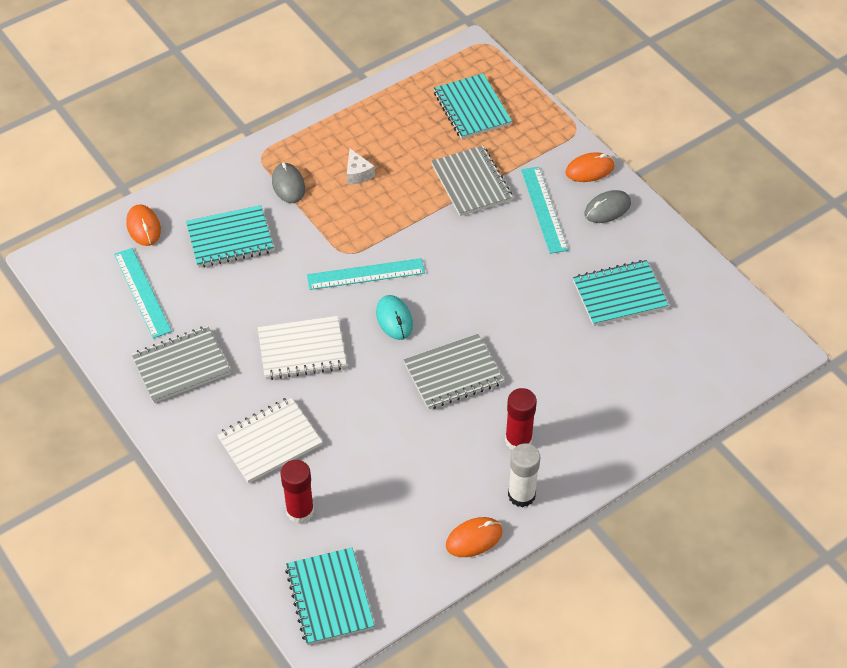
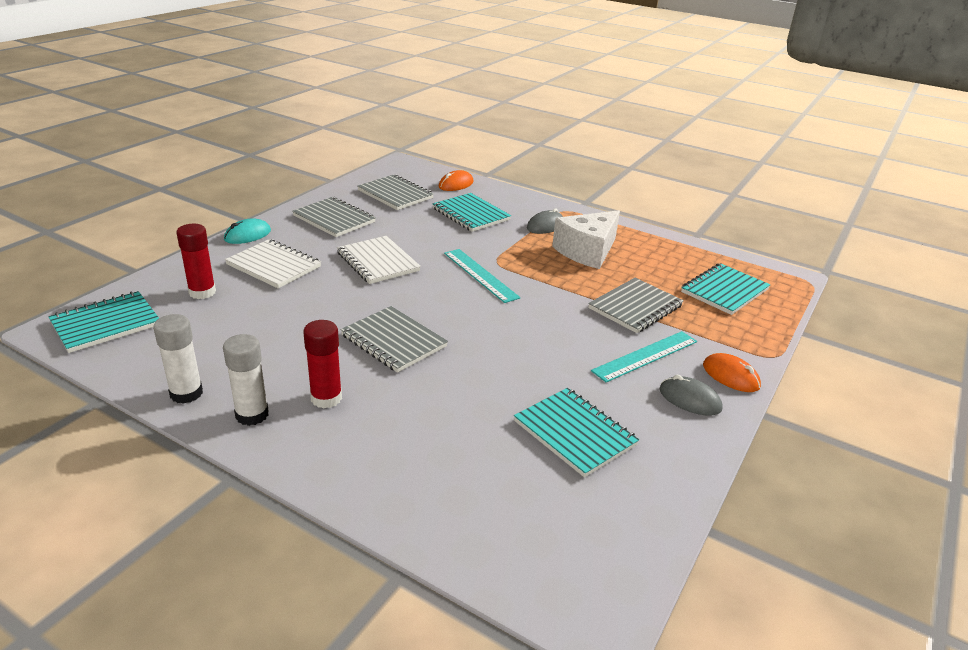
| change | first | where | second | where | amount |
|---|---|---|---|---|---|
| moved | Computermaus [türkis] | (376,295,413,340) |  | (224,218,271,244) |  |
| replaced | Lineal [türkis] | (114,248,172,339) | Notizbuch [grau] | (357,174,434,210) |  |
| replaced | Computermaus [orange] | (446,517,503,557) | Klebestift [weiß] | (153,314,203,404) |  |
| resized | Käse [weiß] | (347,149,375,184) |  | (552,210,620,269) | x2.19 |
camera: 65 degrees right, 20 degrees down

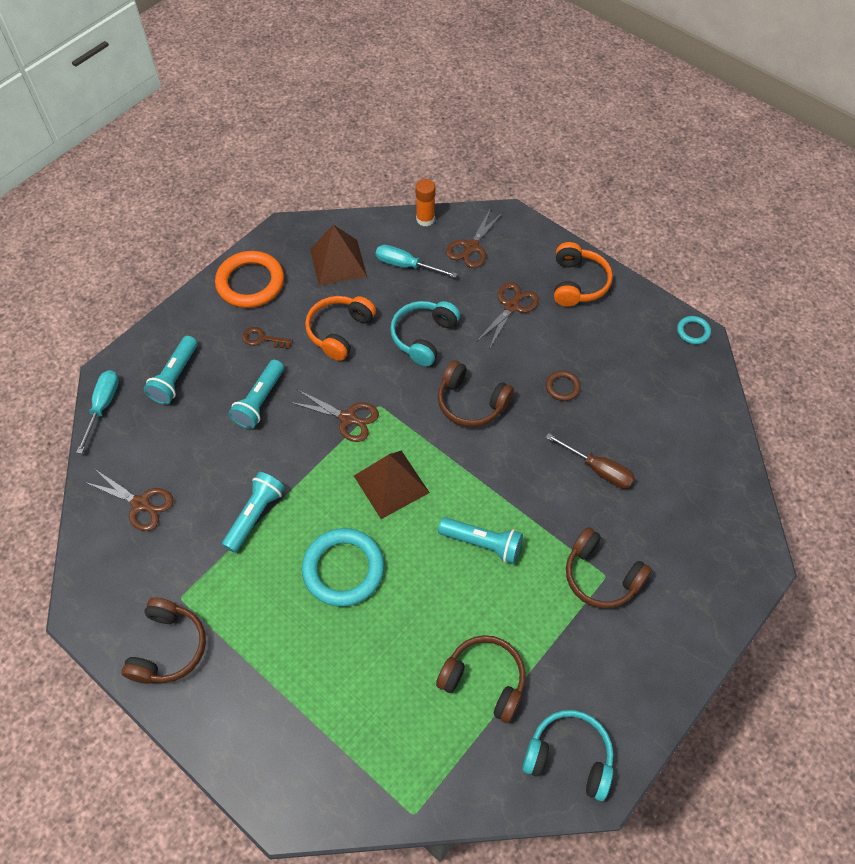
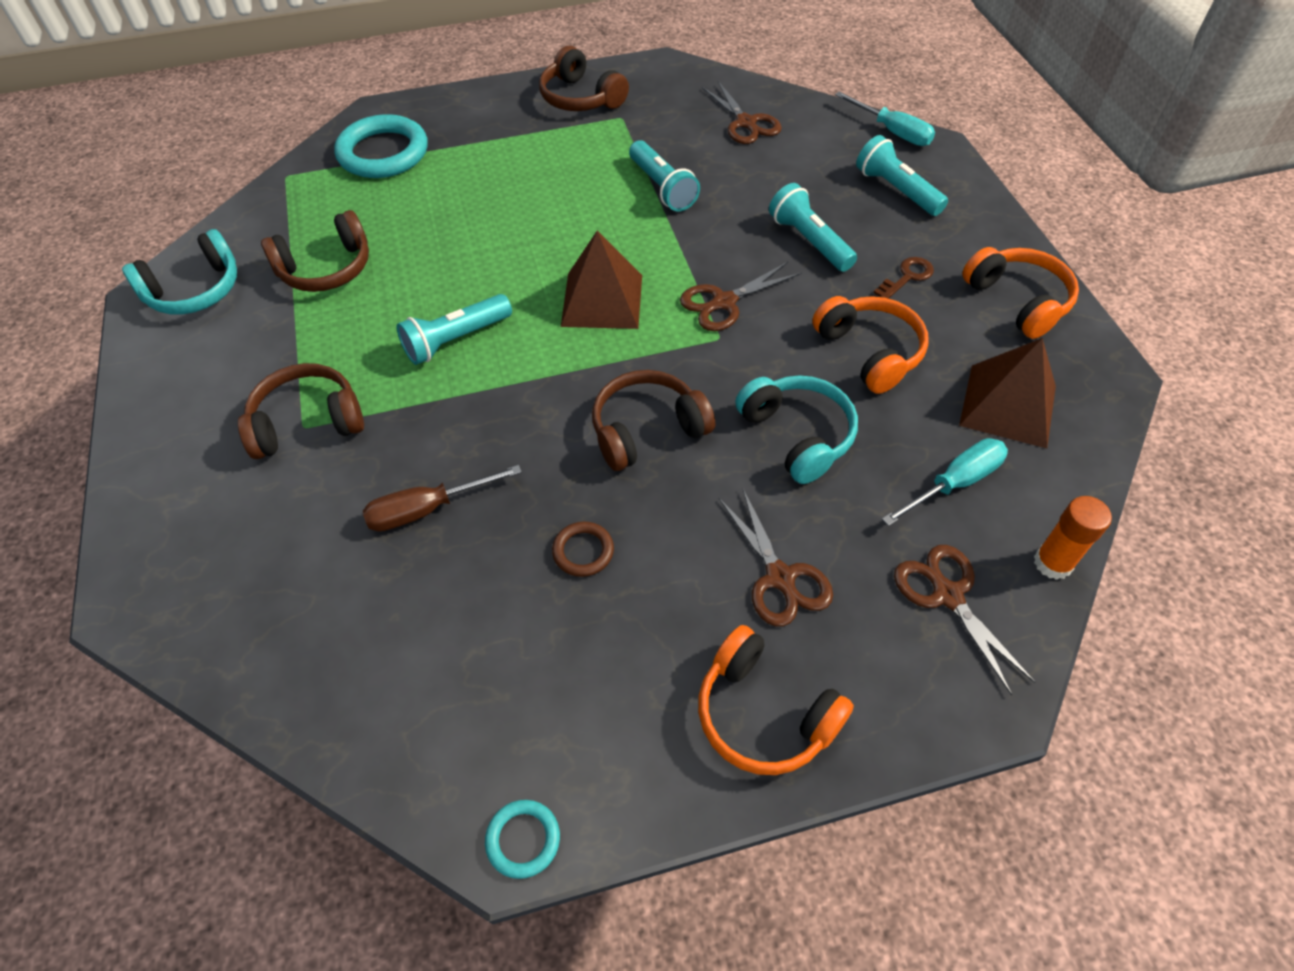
| change | first | where | second | where | amount |
|---|---|---|---|---|---|
| moved | Ring [türkis] | (302,528,384,607) |  | (334,114,428,178) |  |
| replaced | Ring [orange] | (215,251,284,308) | Kopfhörer [orange] | (962,247,1079,339) |  |
| turned | Schere [braun] | (85,469,174,531) |  | (702,81,782,144) | 90 degrees counterclockwise |
camera: 125 degrees right, 5 degrees down

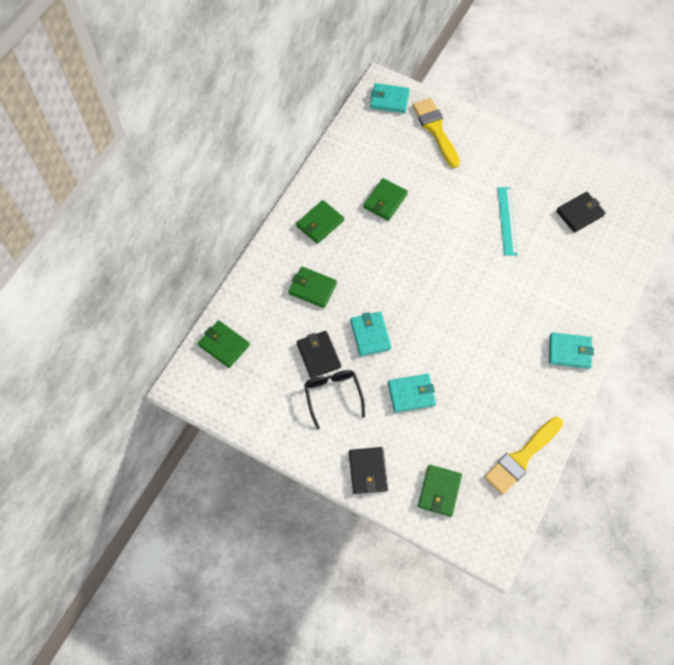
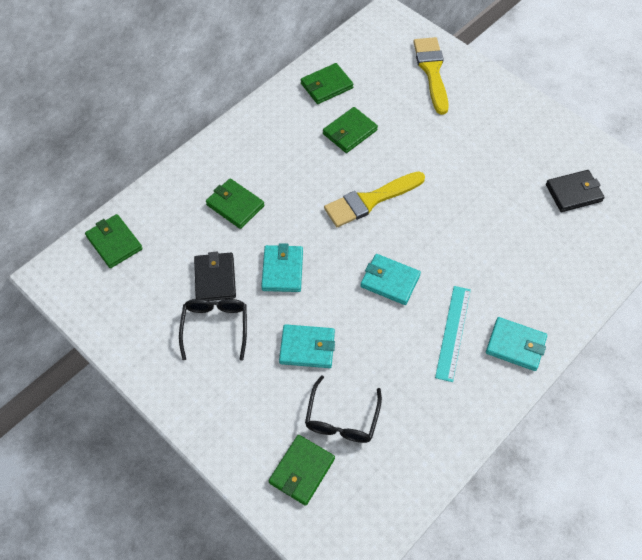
| change | first | where | second | where | amount |
|---|---|---|---|---|---|
| removed | Geldbörse [schwarz] | (349,447,388,494) |  |  |  |
| added |  |  | Brille [schwarz] | (305,375,382,443) |  |
| moved | Geldbörse [grün] | (296,200,344,244) |  | (301,63,354,104) |  |
| moved | Geldbörse [türkis] | (370,83,410,113) |  | (360,254,421,305) |  |
| moved | Pinsel [gelb] | (484,417,563,495) |  | (324,171,425,227) |  |
| moved | Lineal [türkis] | (498,187,518,255) |  | (435,286,471,382) |  |
camera: 15 degrees right, 5 degrees down

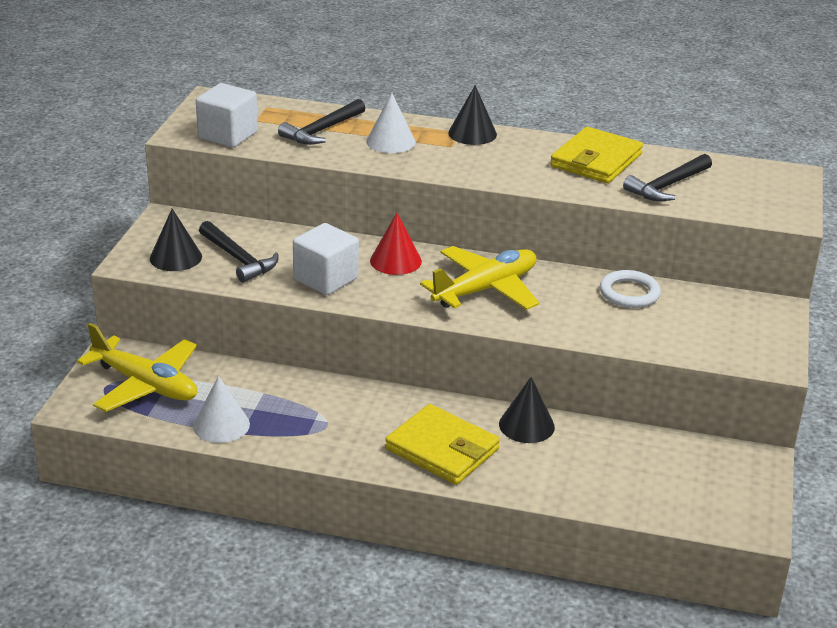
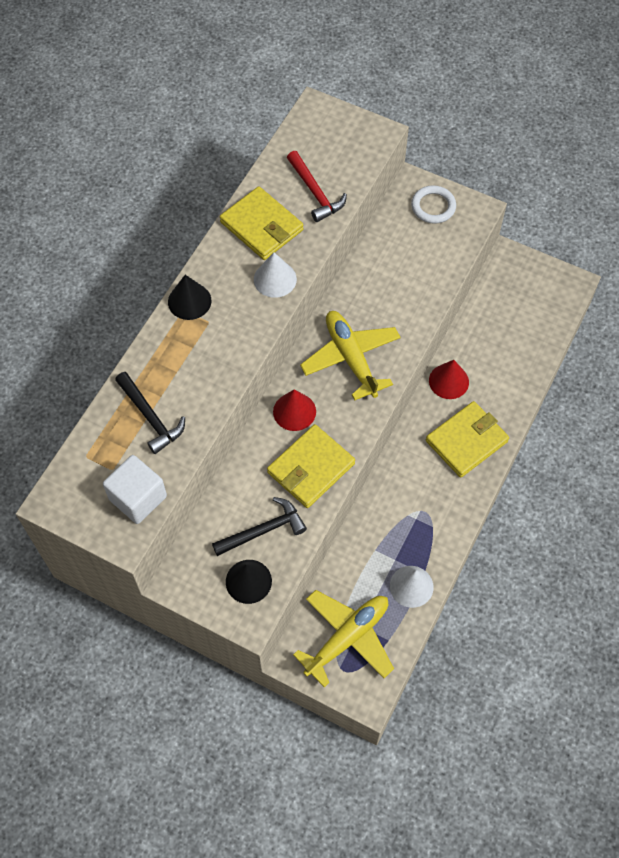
| change | first | where | second | where | amount |
|---|---|---|---|---|---|
| moved | Kegel [weiß] | (366,93,416,153) |  | (254,252,297,298) |  |
| moved | Ring [weiß] | (600,270,661,308) |  | (411,185,456,224) |  |
| replaced | Kubus [weiß] | (293,223,359,295) | Geldbörse [gelb] | (267,424,355,508) |  |
| recoloured | Kegel [schwarz] | (499,377,555,443) | Kegel [rot] | (429,360,469,399) |  |
| recoloured | Hammer [schwarz] | (623,154,712,201) | Hammer [rot] | (287,151,347,222) |  |
camera: 75 degrees left, 30 degrees up

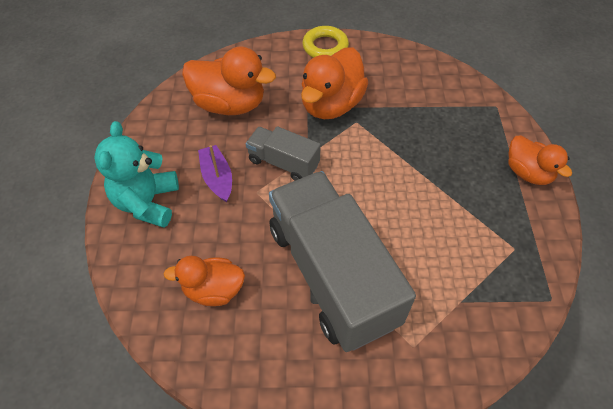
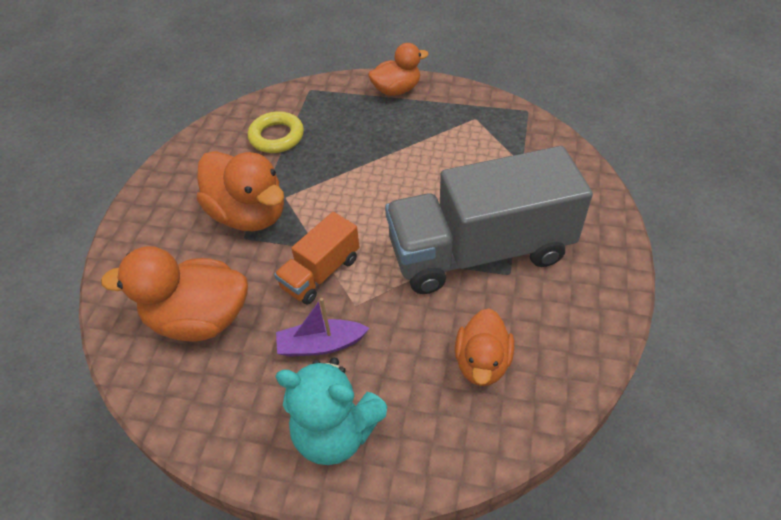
| change | first | where | second | where | amount |
|---|---|---|---|---|---|
| moved | Ring [gelb] | (303,26,349,58) |  | (248,111,304,153) |  |
| recoloured | Lastwagen [grau] | (246,126,321,181) | Lastwagen [orange] | (274,212,359,305) |  |
| turned | Ente [orange] | (182,46,276,115) |  | (101,246,248,342) | 120 degrees counterclockwise |
camera: 75 degrees left, 5 degrees down

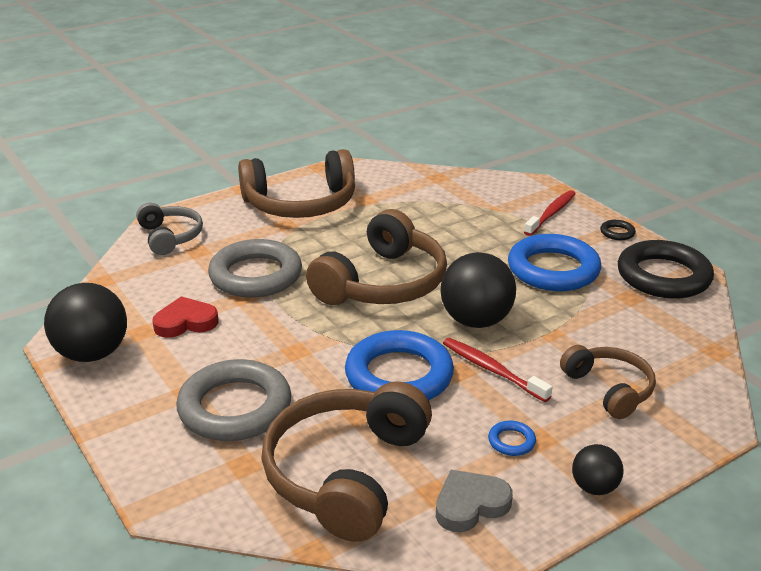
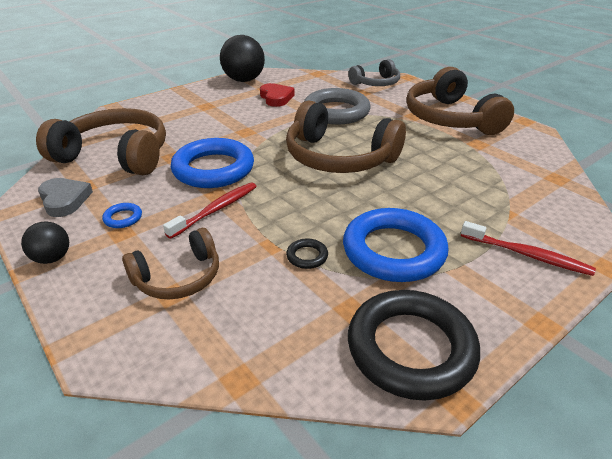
| change | first | where | second | where | amount |
|---|---|---|---|---|---|
| removed | Ring [grau] | (176,359,291,441) |  |  |  |
| removed | Ball [schwarz] | (441,252,516,328) |  |  |  |
| moved | Ring [schwarz] | (600,220,636,240) |  | (286,239,328,269) |  |
camera: 85 degrees right, 5 degrees up

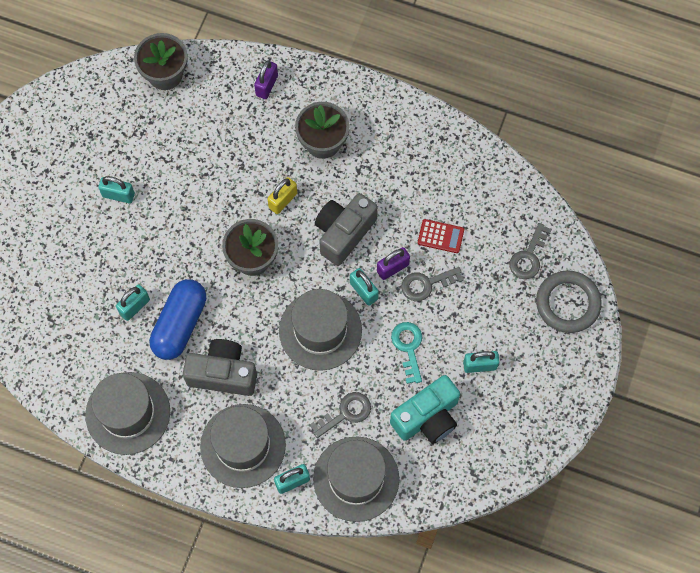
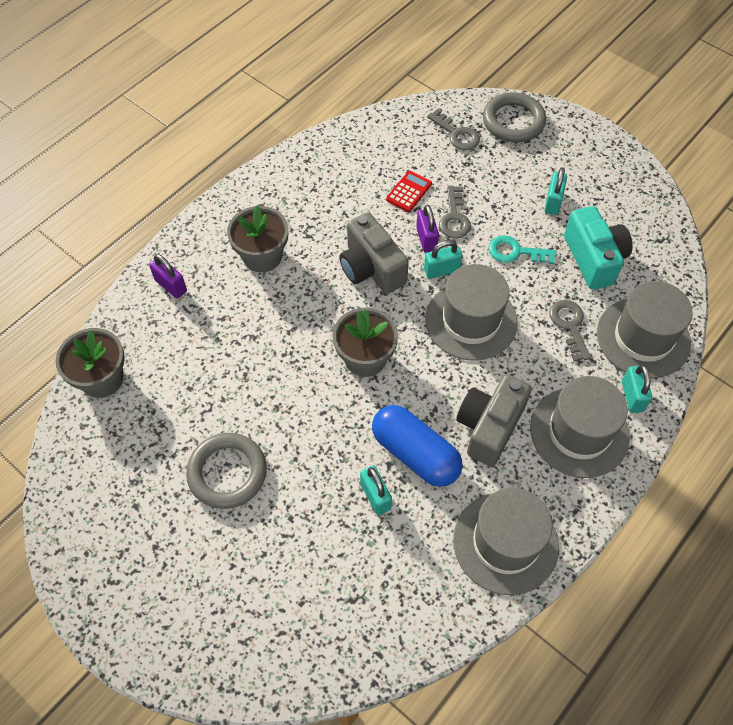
| change | first | where | second | where | amount |
|---|---|---|---|---|---|
| removed | Vorhängeschloss [gelb] | (267,177,297,214) |  |  |  |
| replaced | Vorhängeschloss [türkis] | (98,176,135,204) | Ring [grau] | (186,433,267,509) |  |
camera: 70 degrees left, 10 degrees down

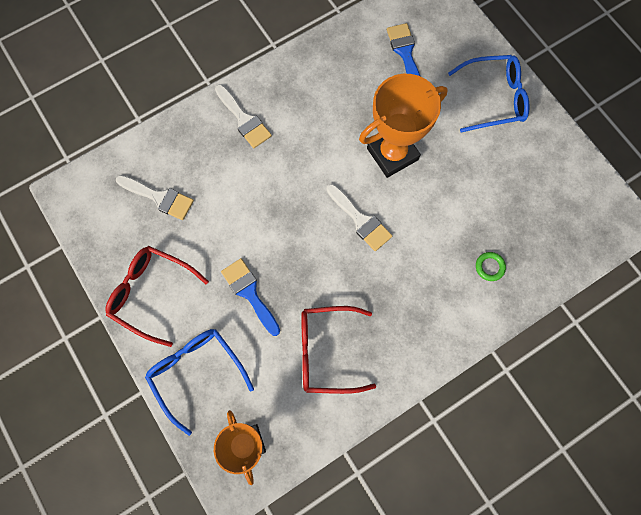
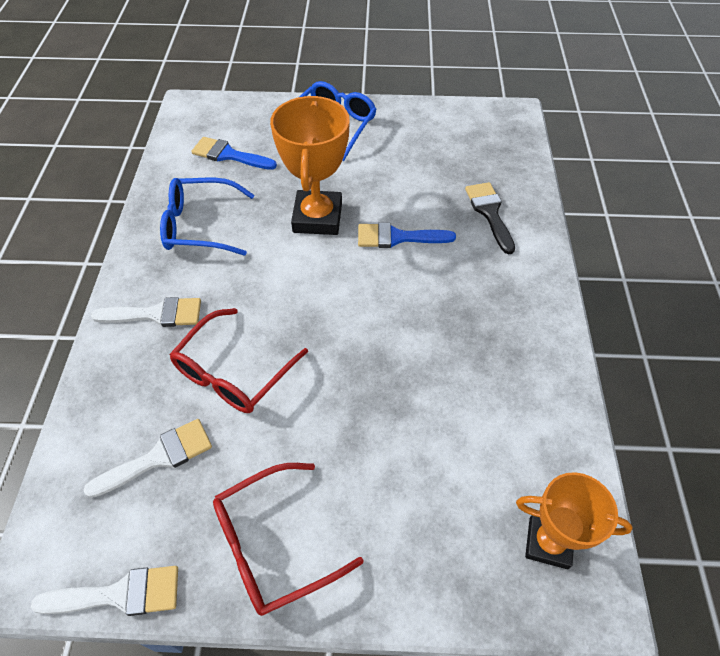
| change | first | where | second | where | amount |
|---|---|---|---|---|---|
| moved | Brille [blau] | (145,329,254,436) |  | (160,178,254,256) |  |
| moved | Pinsel [blau] | (221,258,280,336) |  | (358,223,456,248) |  |
| moved | Brille [rot] | (301,306,376,394) |  | (169,308,308,413) |  |
| moved | Pinsel [weiß] | (326,184,392,251) |  | (31,566,178,616) |  |
| replaced | Ring [grün] | (476,252,506,281) | Pinsel [schwarz] | (465,182,515,254) |  |
camera: 55 degrees left, 20 degrees down

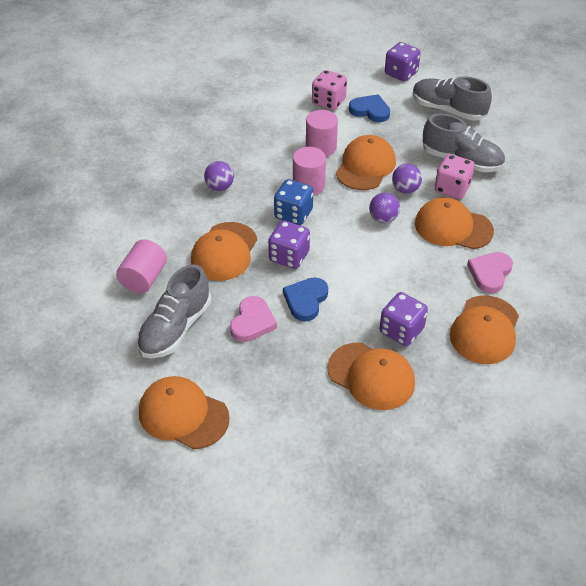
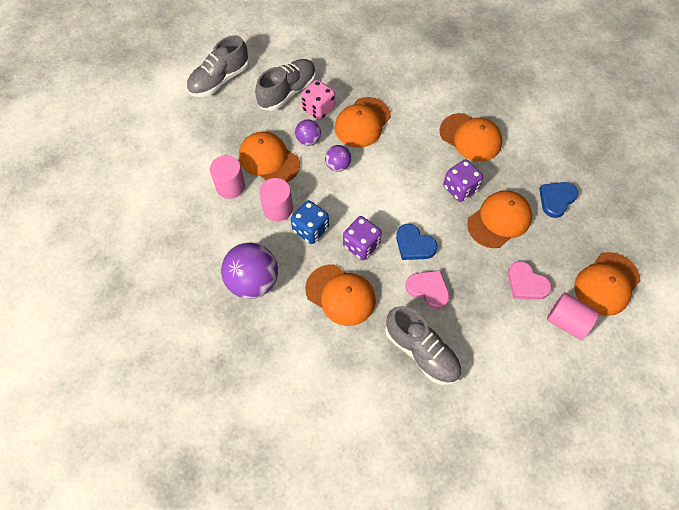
| change | first | where | second | where | amount |
|---|---|---|---|---|---|
| removed | Spielwürfel [rosa] | (312,70,347,110) |  |  |  |
| removed | Spielwürfel [lila] | (385,42,421,81) |  |  |  |
| moved | Vollzylinder [rosa] | (116,239,167,293) |  | (547,292,600,340) |  |
| moved | Kappe [orange] | (139,376,230,449) |  | (574,252,640,316) |  |
| moved | Herz [blau] | (349,94,390,122) |  | (539,182,578,218) |  |
| moved | Herz [rosa] | (467,252,513,293) |  | (508,261,552,300) |  |
| resized | Ball [lila] | (204,161,234,191) |  | (221,243,278,299) | x1.89 |
camera: 75 degrees left, 15 degrees up

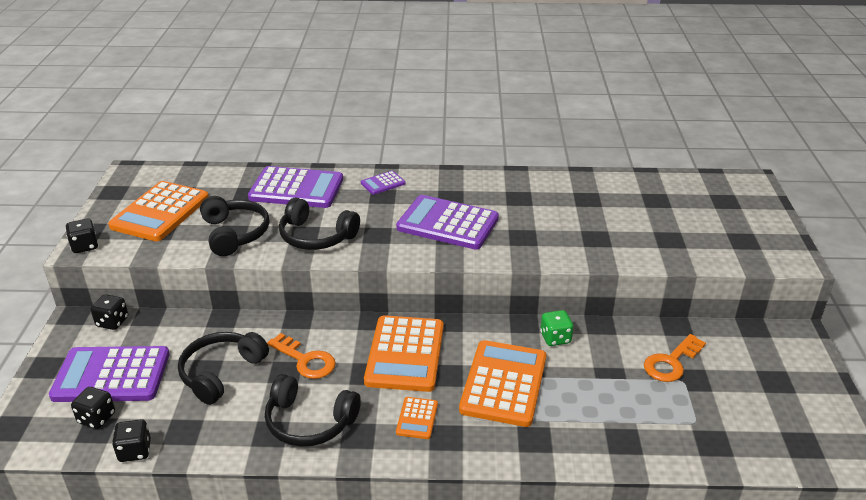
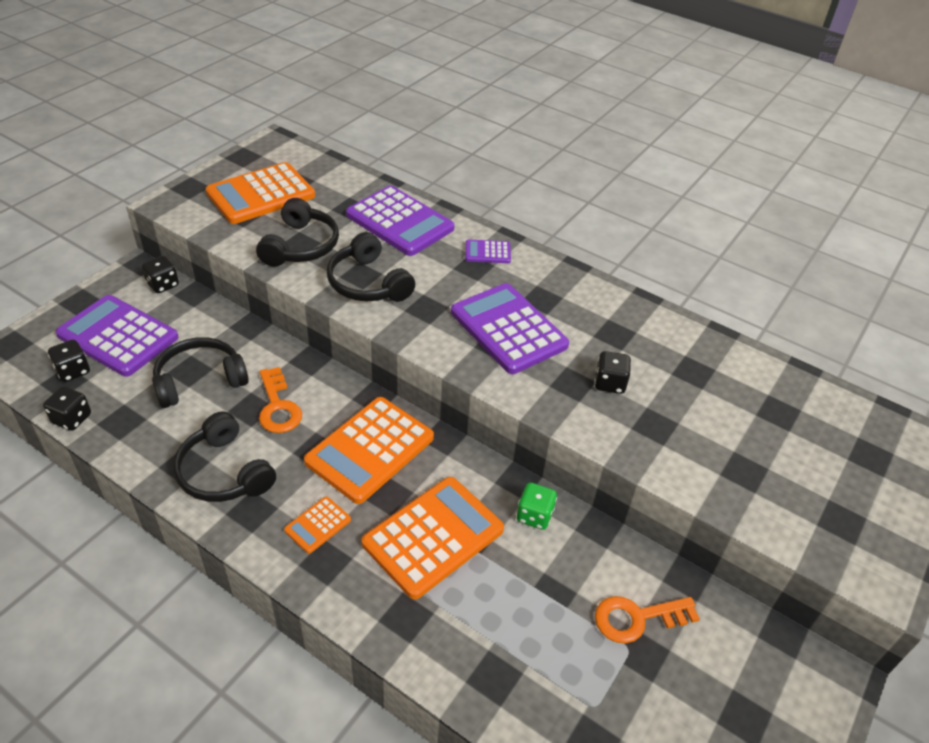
| change | first | where | second | where | amount |
|---|---|---|---|---|---|
| moved | Spielwürfel [schwarz] | (65,218,98,253) |  | (595,351,631,394) |  |
camera: 30 degrees right, 10 degrees up

